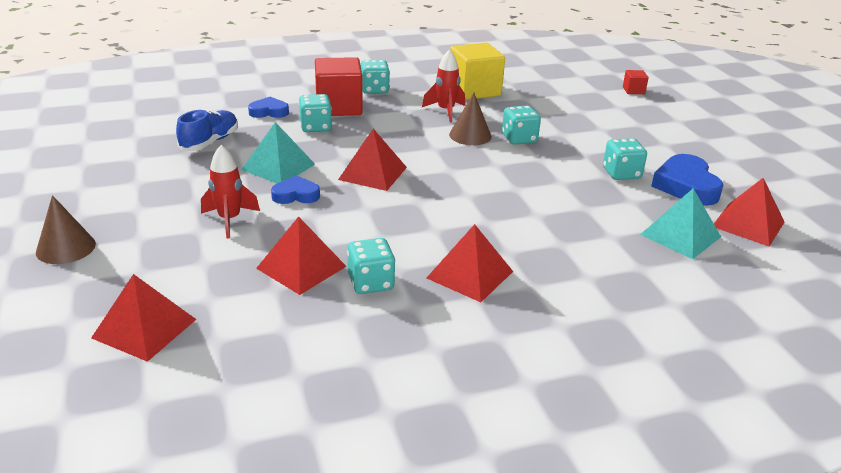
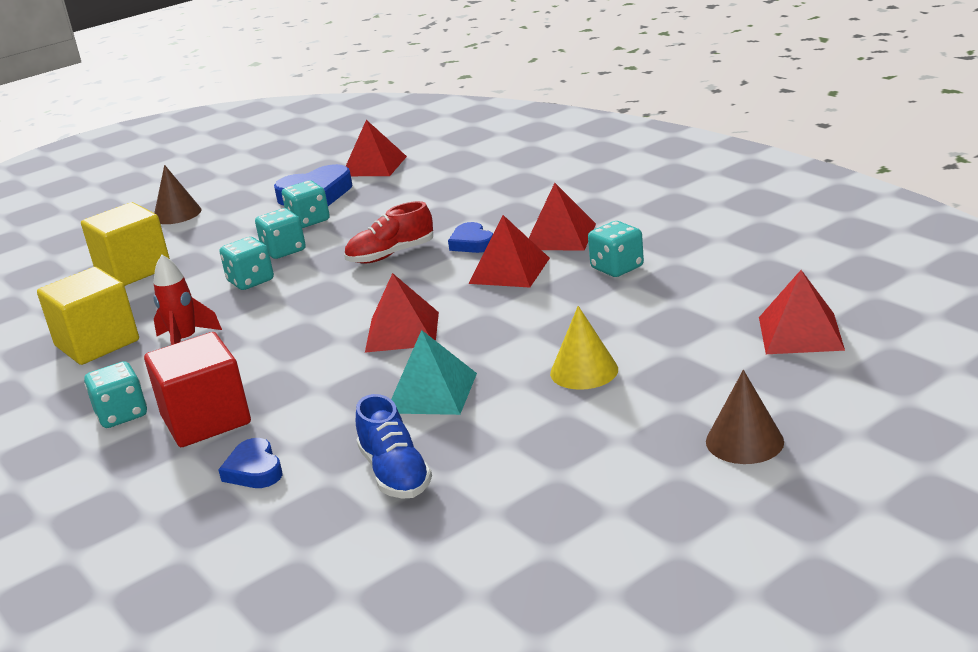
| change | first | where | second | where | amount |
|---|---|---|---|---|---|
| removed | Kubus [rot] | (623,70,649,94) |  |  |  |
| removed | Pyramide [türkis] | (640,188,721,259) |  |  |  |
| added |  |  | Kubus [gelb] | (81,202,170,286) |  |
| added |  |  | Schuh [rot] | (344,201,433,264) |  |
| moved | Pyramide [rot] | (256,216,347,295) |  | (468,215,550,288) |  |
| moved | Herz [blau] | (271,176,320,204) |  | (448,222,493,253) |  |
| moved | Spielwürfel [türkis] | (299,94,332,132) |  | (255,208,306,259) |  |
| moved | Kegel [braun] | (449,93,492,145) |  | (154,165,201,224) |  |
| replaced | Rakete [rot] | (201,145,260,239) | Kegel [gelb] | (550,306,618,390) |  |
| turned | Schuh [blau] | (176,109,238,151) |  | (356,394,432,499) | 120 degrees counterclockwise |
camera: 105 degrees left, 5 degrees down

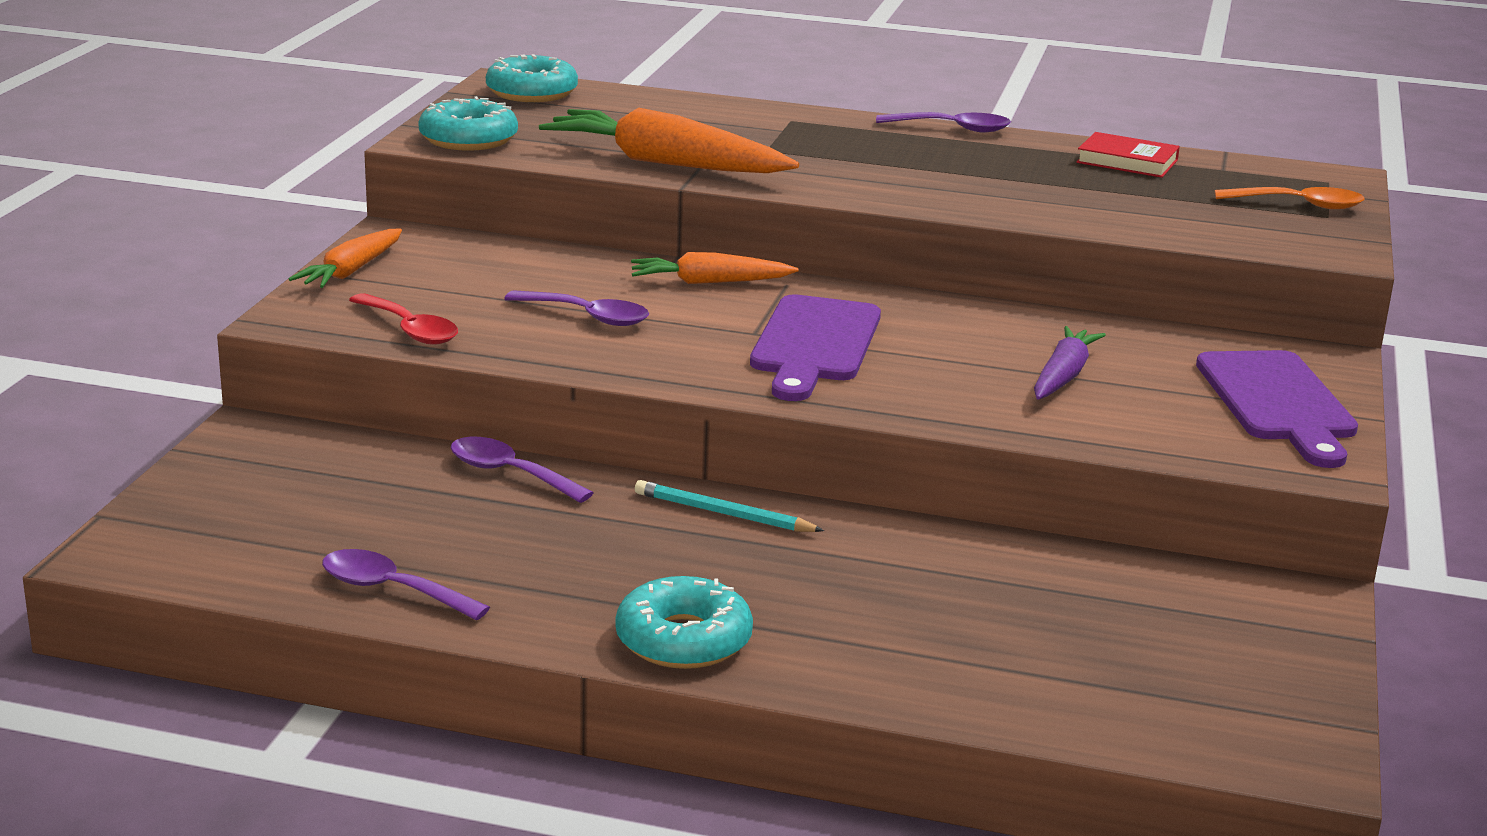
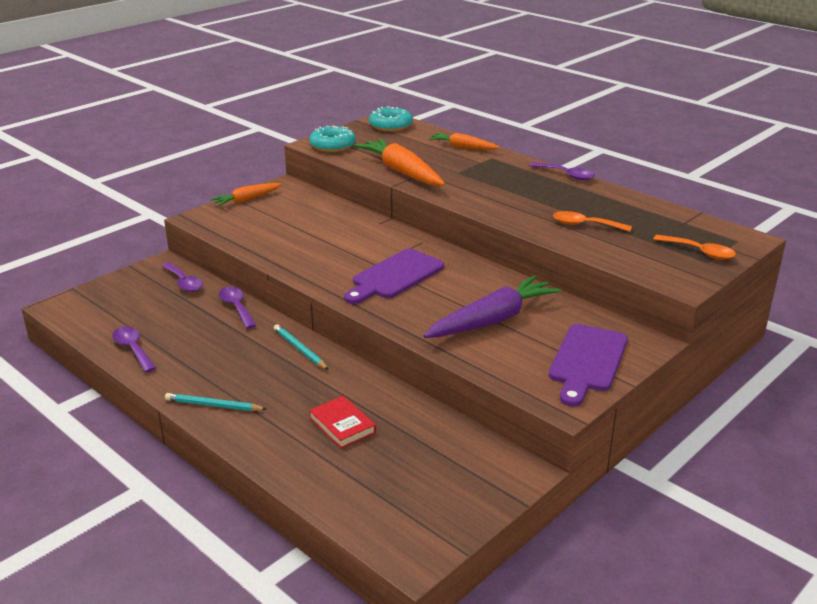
| change | first | where | second | where | amount |
|---|---|---|---|---|---|
| removed | Löffel [rot] | (349,293,458,345) |  |  |  |
| added |  |  | Löffel [orange] | (553,211,632,232) |  |
| moved | Löffel [lila] | (504,290,649,326) |  | (162,262,203,292) |  |
| moved | Karotte [orange] | (631,252,799,284) |  | (429,133,500,150) |  |
| moved | Buch [rot] | (1077,132,1180,178) |  | (309,396,376,448) |  |
| replaced | Donut [türkis] | (615,576,753,669) | Bleistift [türkis] | (165,393,267,411) |  |
| resized | Karotte [lila] | (1034,326,1106,400) |  | (423,275,561,338) | x1.72 |
camera: 30 degrees right, 5 degrees up

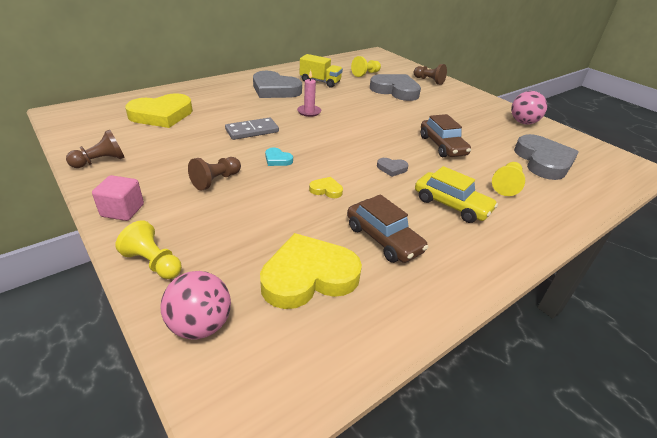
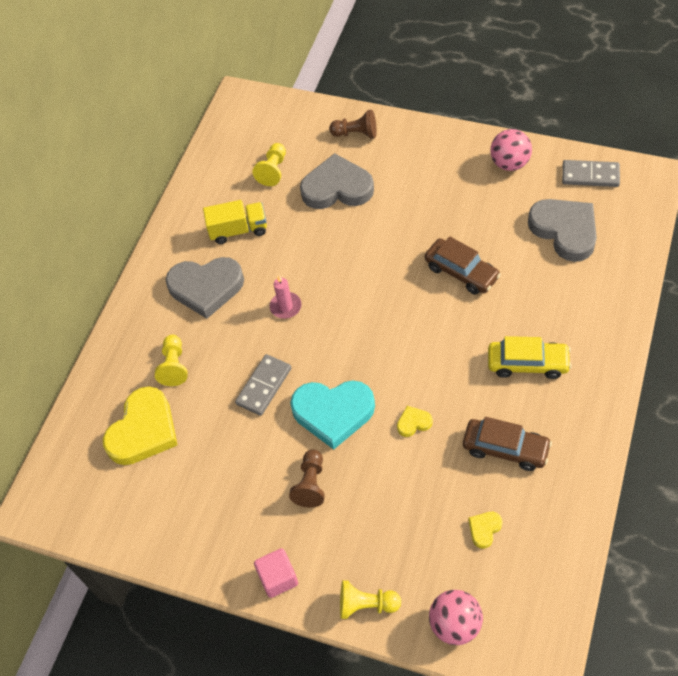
| change | first | where | second | where | amount |
|---|---|---|---|---|---|
| removed | Bauer [braun] | (66,130,125,168) |  |  |  |
| removed | Herz [grau] | (377,158,408,177) |  |  |  |
| added |  |  | Dominostein [grau] | (562,160,620,187) |  |
| moved | Bauer [gelb] | (492,162,525,196) |  | (155,335,188,386) |  |
| resized | Herz [gelb] | (260,233,362,309) |  | (468,512,503,548) | x0.43 |
| resized | Herz [türkis] | (265,148,293,166) |  | (290,380,375,450) | x2.31 |
camera: 25 degrees left, 20 degrees up

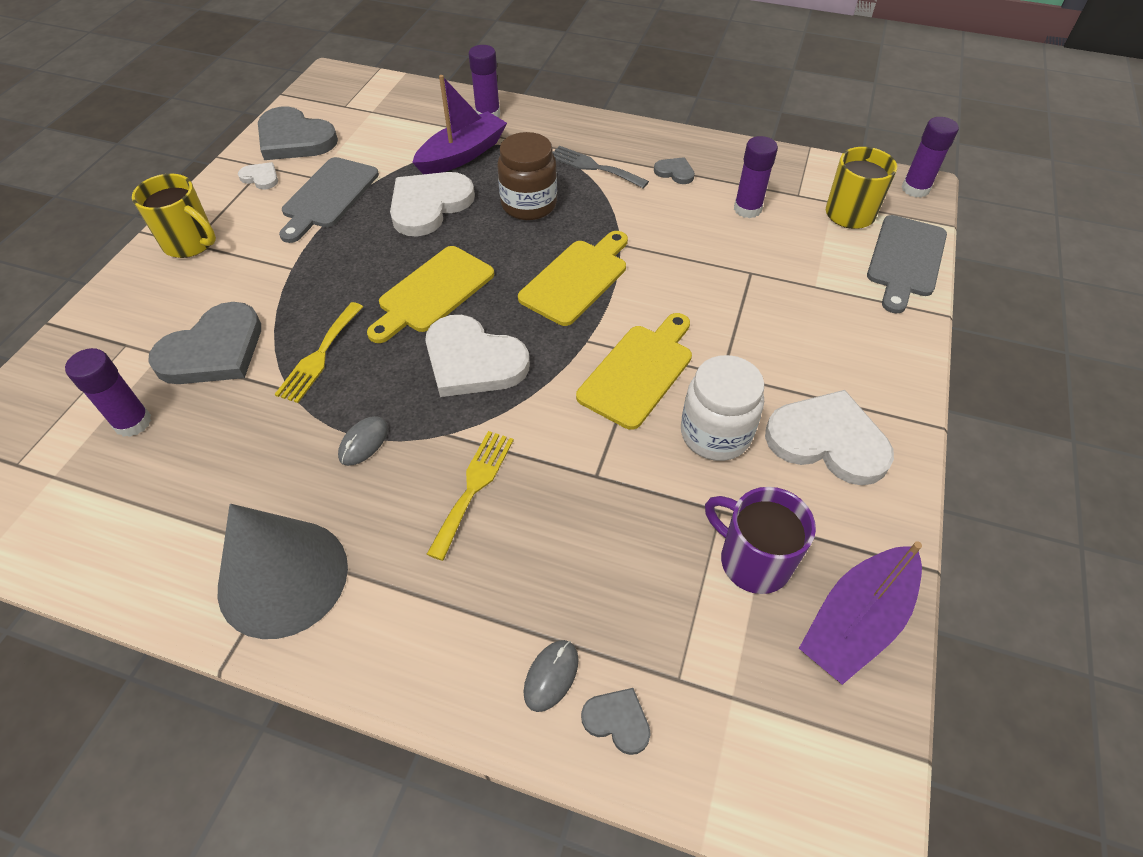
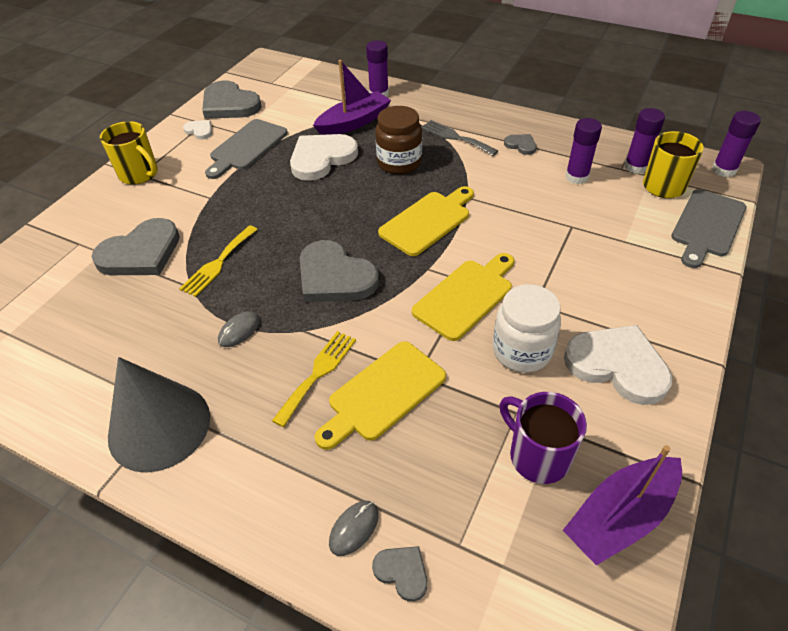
| change | first | where | second | where | amount |
|---|---|---|---|---|---|
| moved | Klebestift [lila] | (65,348,152,437) |  | (624,108,665,174) |  |
| moved | Schneidebrett [gelb] | (367,246,494,343) |  | (315,341,446,450) |  |
| recoloured | Herz [weiß] | (425,315,529,397) | Herz [grau] | (300,240,379,302) |  |
camera: 10 degrees right, 5 degrees down

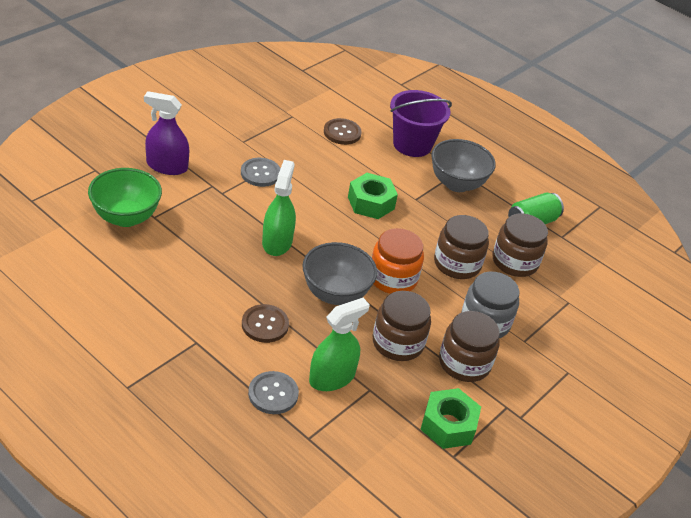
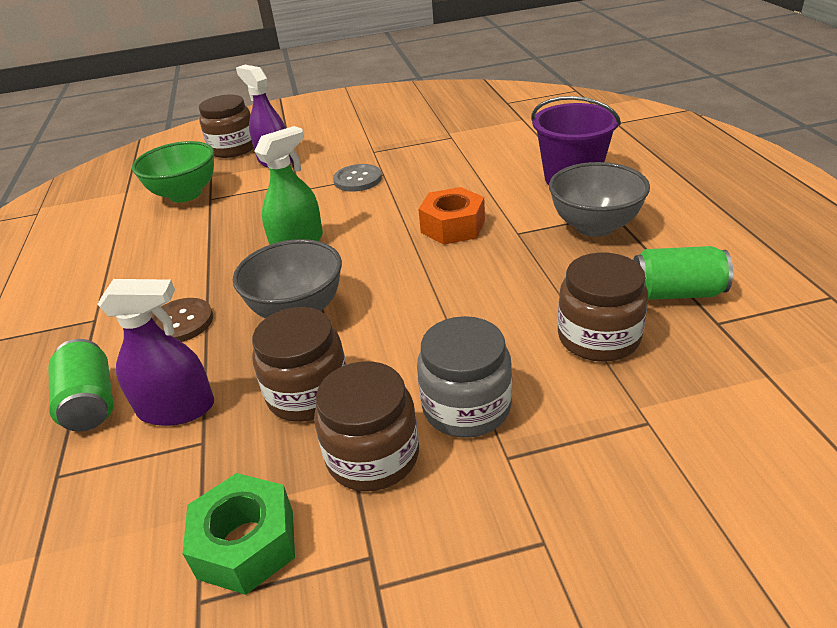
| change | first | where | second | where | amount |
|---|---|---|---|---|---|
| removed | Knopf [braun] | (324,118,361,145) |  |  |  |
| removed | Einmachglas [orange] | (372,228,424,294) |  |  |  |
| moved | Einmachglas [braun] | (434,215,489,279) |  | (199,94,254,158) |  |
| replaced | Knopf [grau] | (248,371,299,414) | Dose [grün] | (48,339,113,432) |  |
| recoloured | Sprühflasche [grün] | (309,298,370,391) | Sprühflasche [lila] | (97,279,214,426) |  |
| recoloured | Sechskantmutter [grün] | (348,173,398,219) | Sechskantmutter [orange] | (418,187,485,245) |  |
camera: 45 degrees right, 5 degrees down

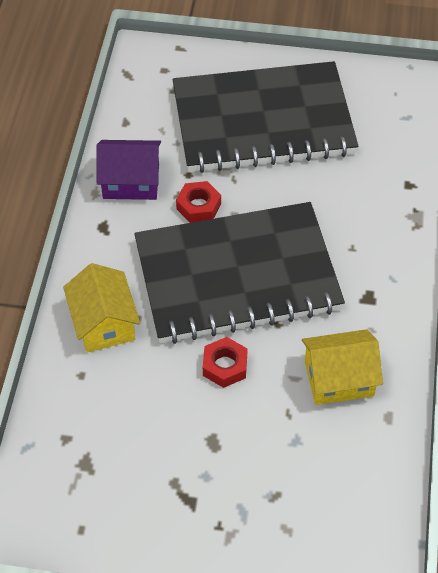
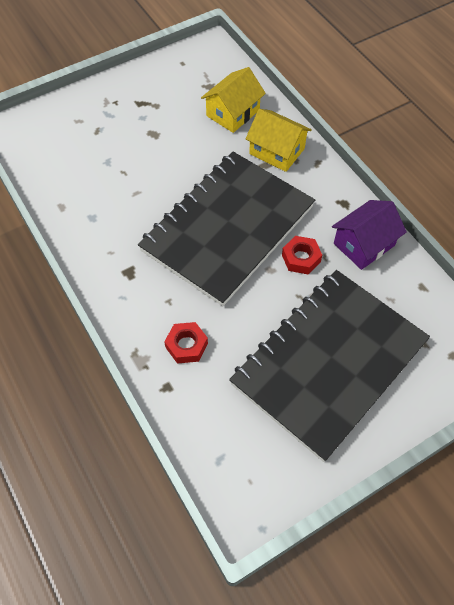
| change | first | where | second | where | amount |
|---|---|---|---|---|---|
| moved | Sechskantmutter [rot] | (203,337,247,388) |  | (164,322,208,364) |  |
| moved | Haus [gelb] | (302,329,383,405) |  | (201,67,266,133) |  |
camera: 140 degrees right, 5 degrees up

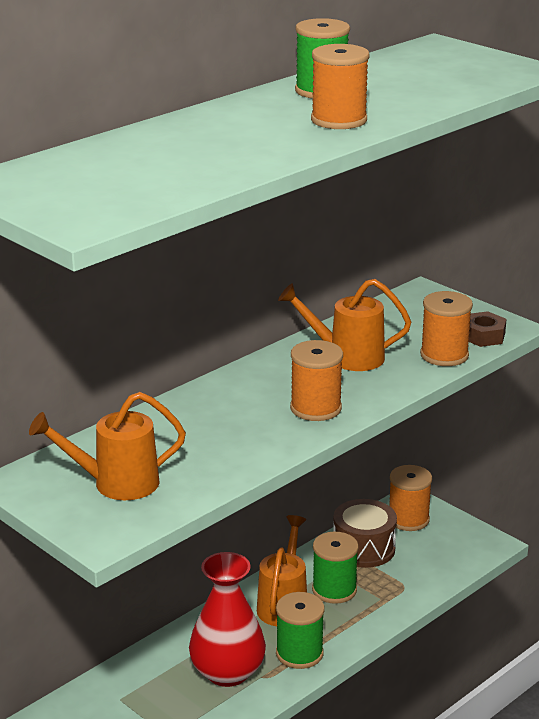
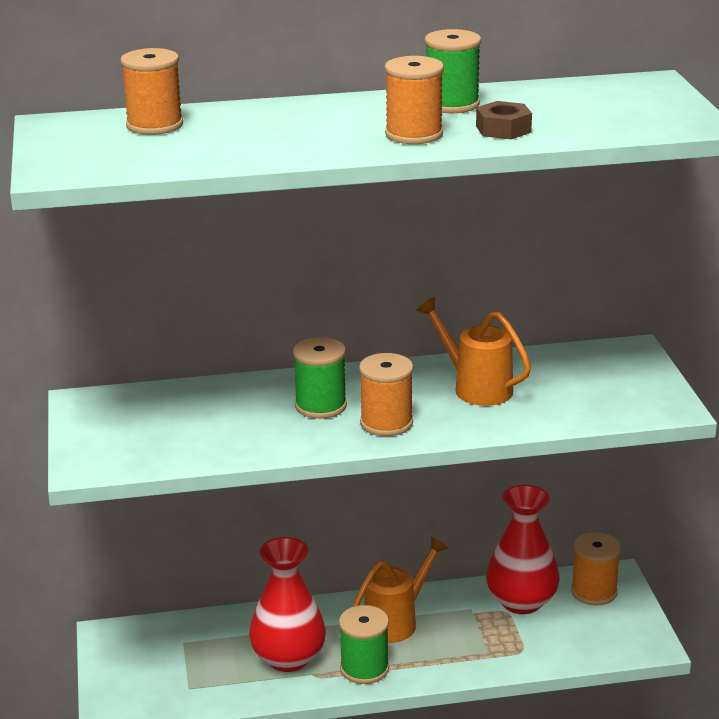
| change | first | where | second | where | amount |
|---|---|---|---|---|---|
| removed | Gießkanne [orange] | (29,392,186,500) |  |  |  |
| moved | Garnrolle [grün] | (312,532,359,604) |  | (293,337,347,419) |  |
| moved | Garnrolle [orange] | (420,291,473,366) |  | (120,48,183,135) |  |
| moved | Sechskantmutter [braun] | (469,311,506,347) |  | (476,101,532,139) |  |
| replaced | Trommel [braun] | (333,499,397,568) | Vase [rot] | (486,485,560,614) |  |
camera: 35 degrees right, 0 degrees up

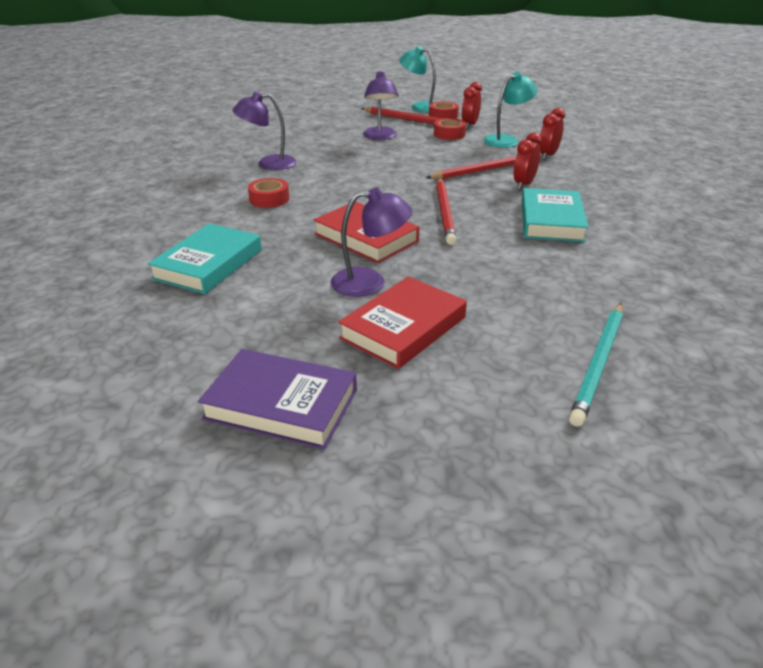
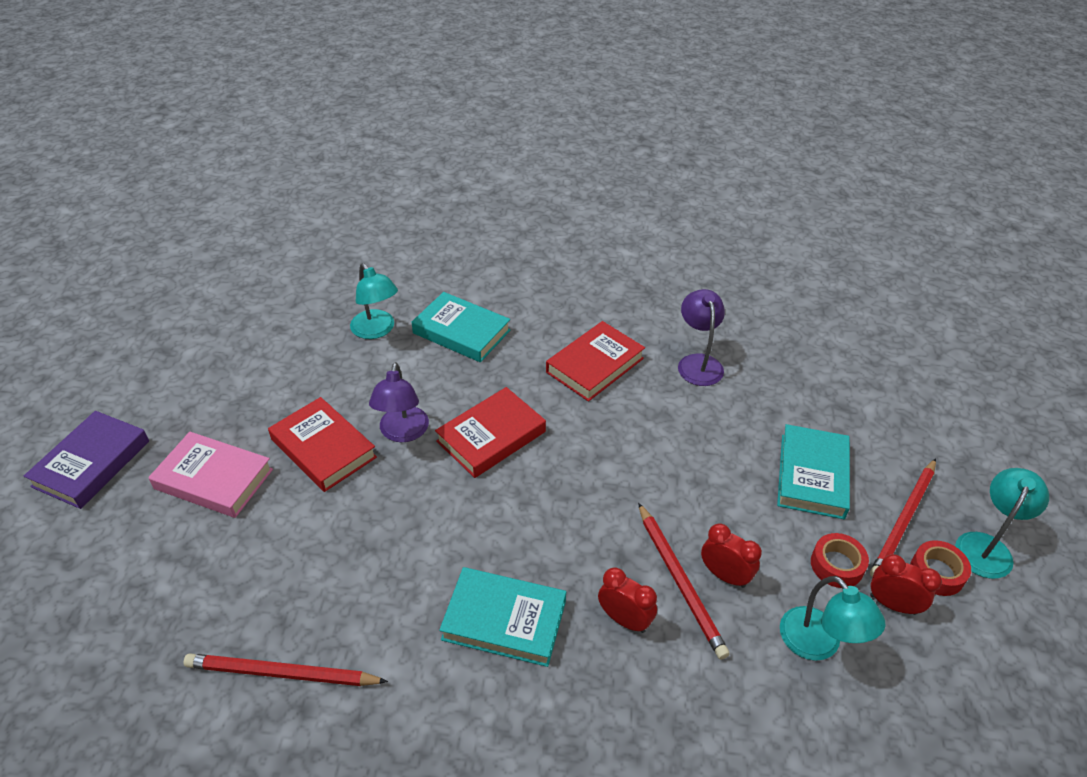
| change | first | where | second | where | amount |
|---|---|---|---|---|---|
| removed | Bleistift [türkis] | (569,303,623,426) |  |  |  |
| added |  |  | Buch [rosa] | (148,432,273,518) |  |
| added |  |  | Lampe [türkis] | (350,263,398,339) |  |
| moved | Buch [lila] | (198,349,357,449) |  | (24,411,149,509) |  |
| moved | Bleistift [rot] | (436,178,456,245) |  | (183,653,388,686) |  |
| moved | Wecker [rot] | (539,108,565,160) |  | (701,523,762,588) |  |
| replaced | Klebeband [rot] | (248,178,289,208) | Buch [rot] | (546,321,645,401) |  |
| replaced | Lampe [lila] | (363,71,398,140) | Buch [türkis] | (777,424,850,519) |  |
camera: 95 degrees right, 10 degrees up

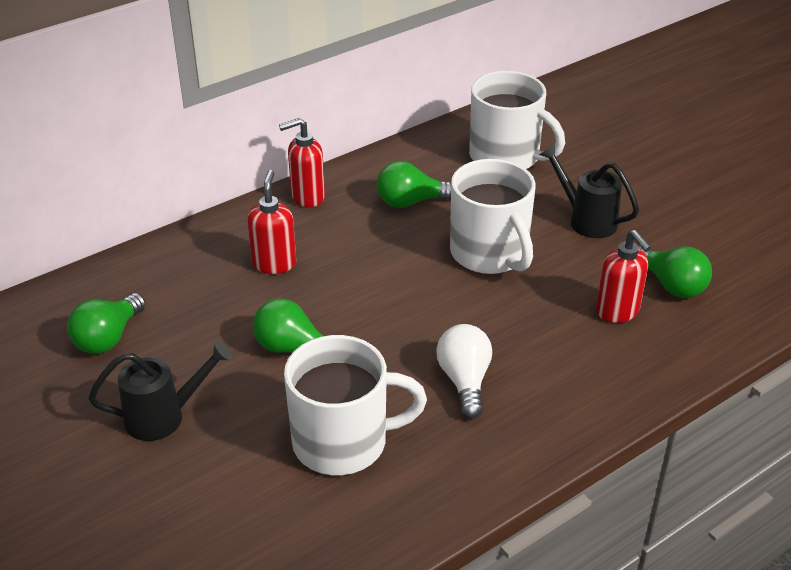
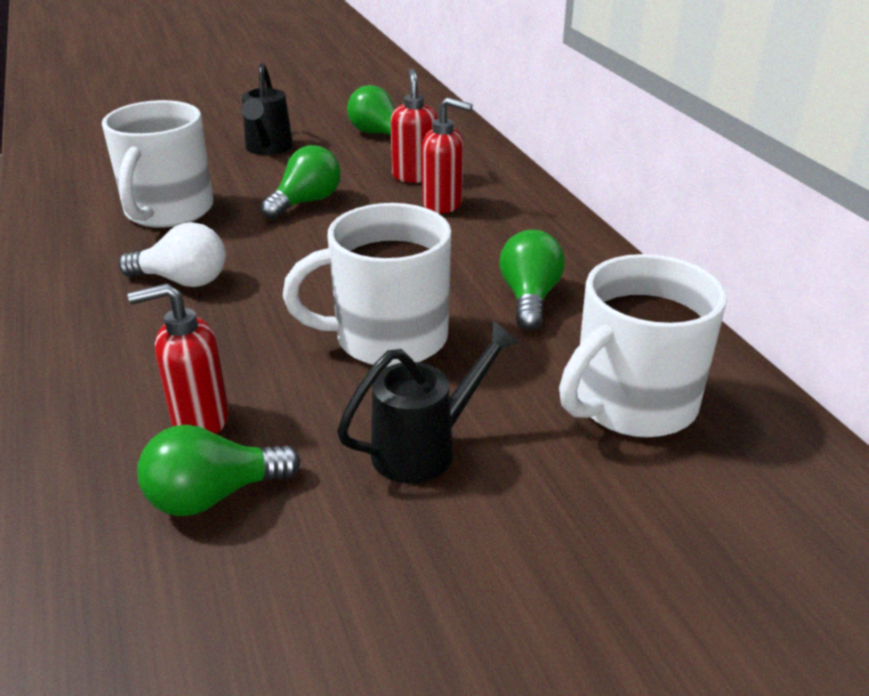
| change | first | where | second | where | amount |
|---|---|---|---|---|---|
| moved | Seifenspender [rot] | (279,118,325,208) |  | (391,69,438,183) |  |
camera: 105 degrees right, 5 degrees down

